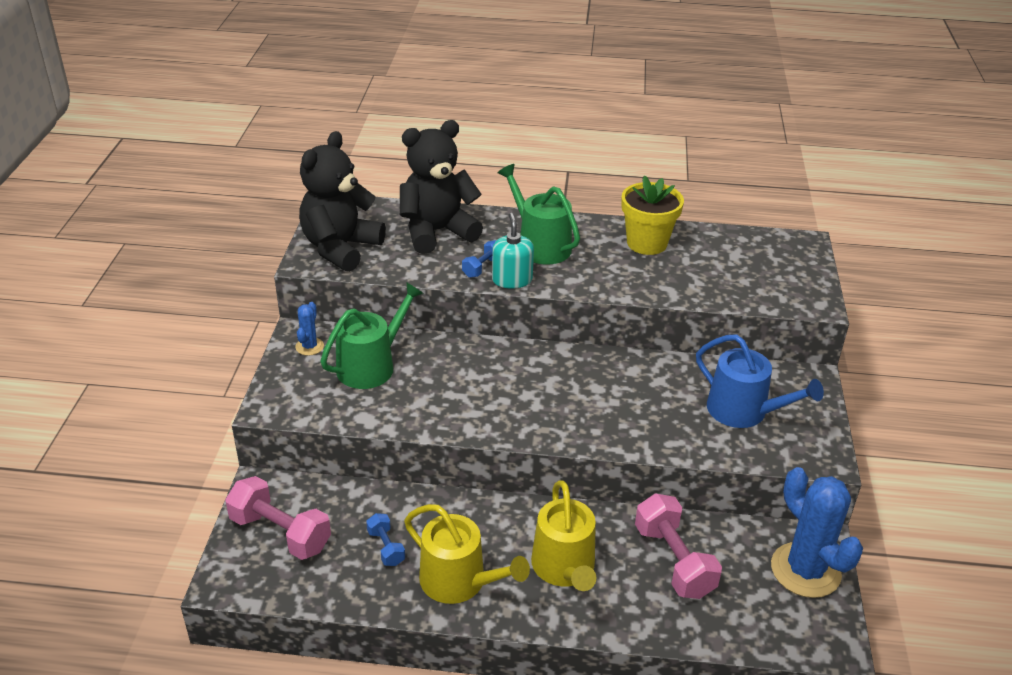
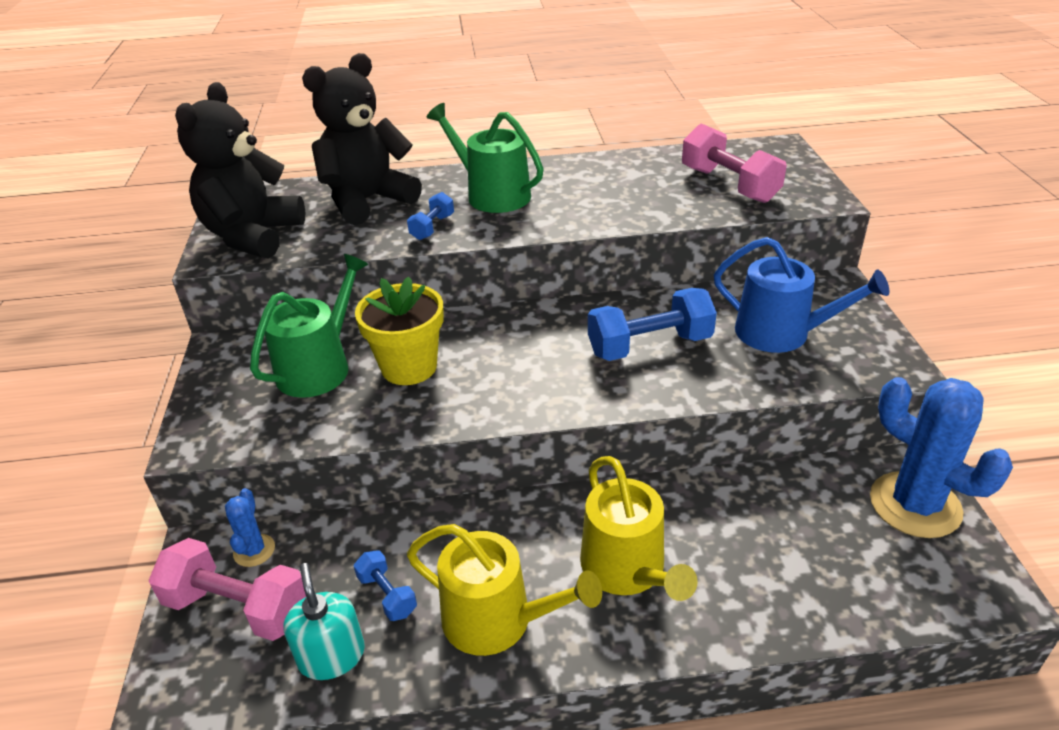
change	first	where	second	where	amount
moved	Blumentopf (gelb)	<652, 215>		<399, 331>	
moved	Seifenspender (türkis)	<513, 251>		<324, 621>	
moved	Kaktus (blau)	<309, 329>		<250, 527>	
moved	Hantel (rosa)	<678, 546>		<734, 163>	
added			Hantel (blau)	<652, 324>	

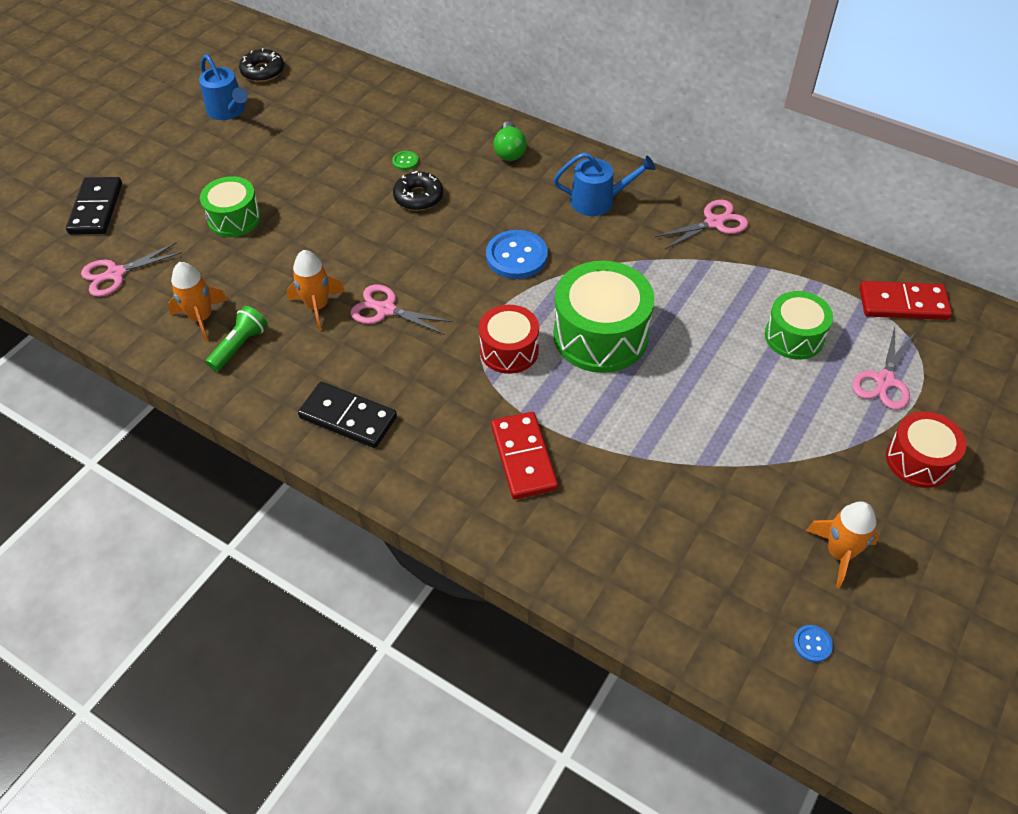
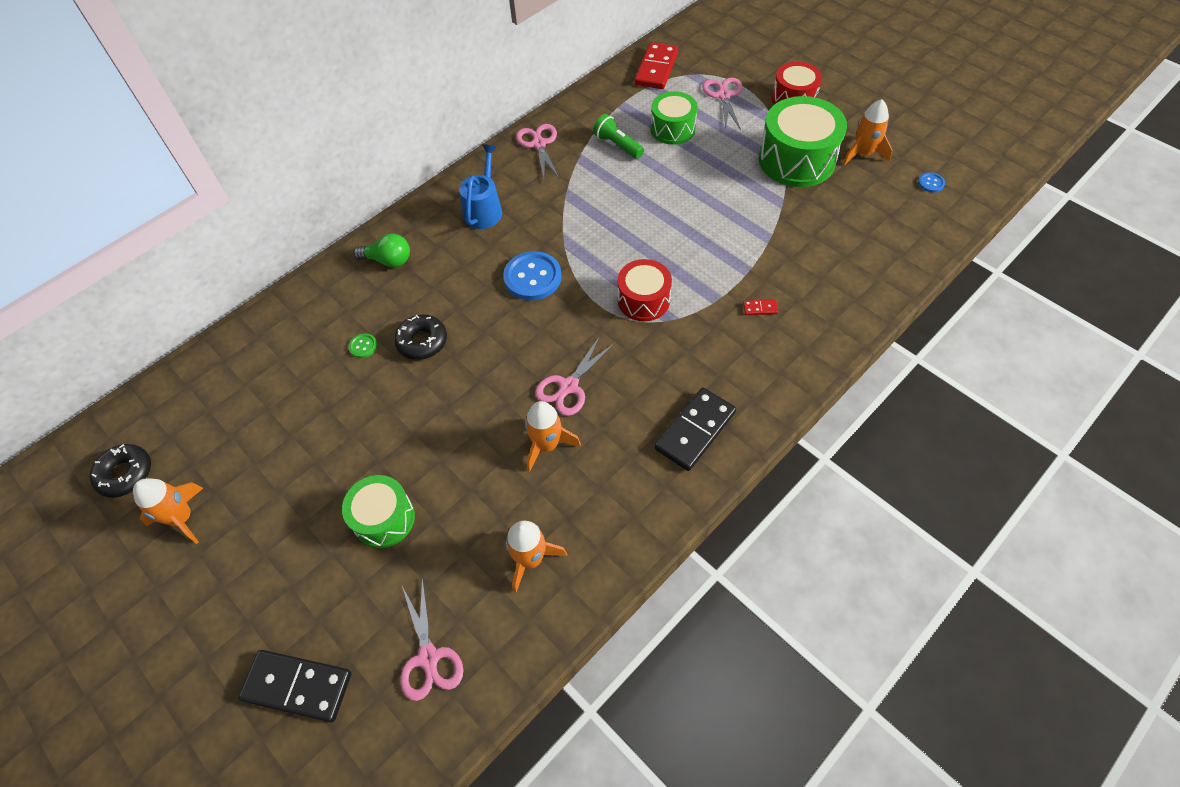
change	first	where	second	where	amount
replaced	Gießkanne (blau)	<223, 87>	Rakete (orange)	<168, 511>	
moved	Trommel (grün)	<603, 317>		<803, 141>	
moved	Taschenlampe (grün)	<237, 338>		<618, 136>	
turned	Schere (rosa)	<883, 368>		<722, 104>	135 degrees counterclockwise
resized	Dominostein (rot)	<524, 455>		<760, 307>	x0.43

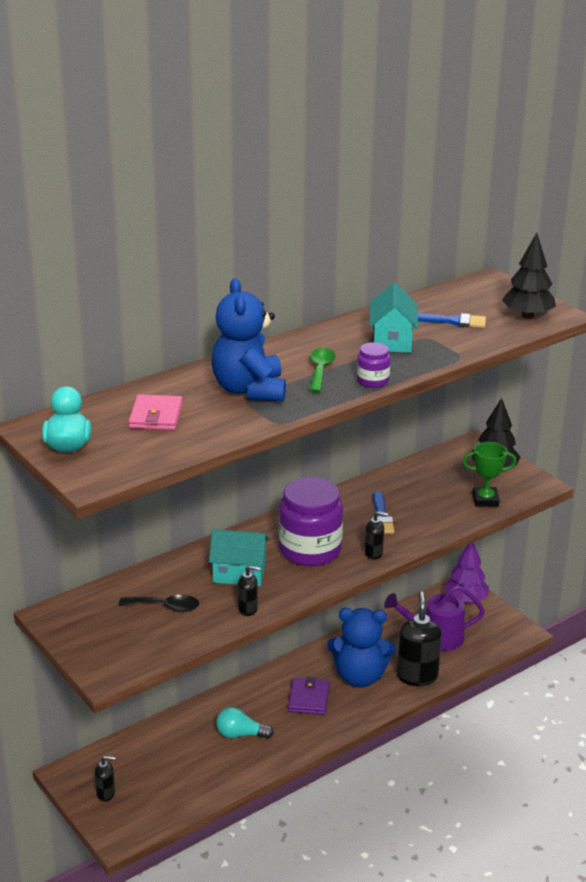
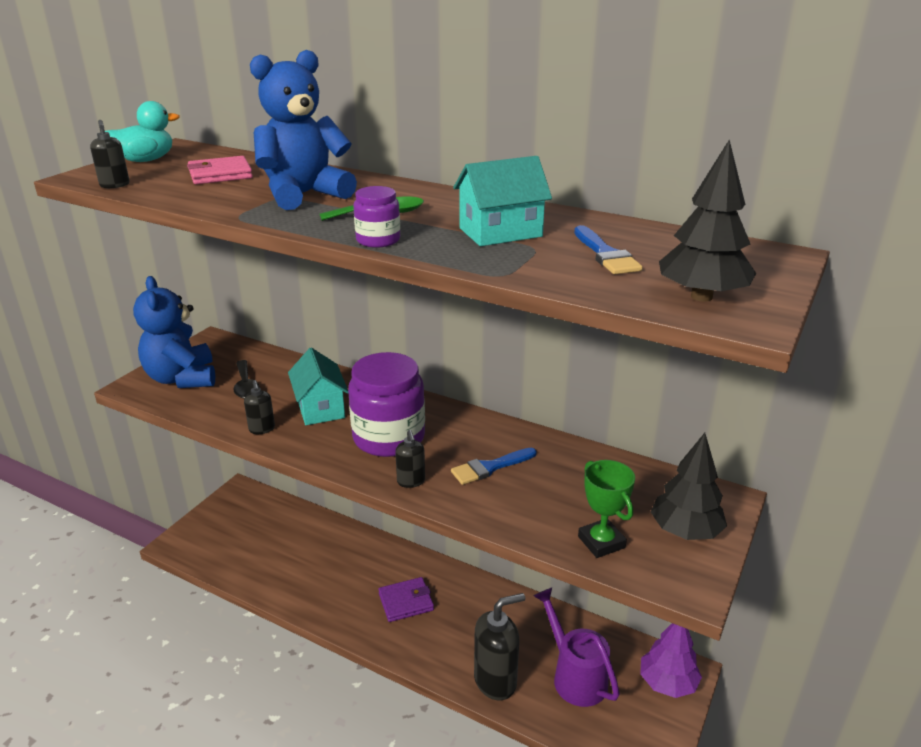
change	first	where	second	where	amount
moved	Teddybär (blau)	<361, 647>		<174, 332>	
removed	Glühbirne (türkis)	<245, 723>			
moved	Seifenspender (schwarz)	<105, 778>		<110, 154>	

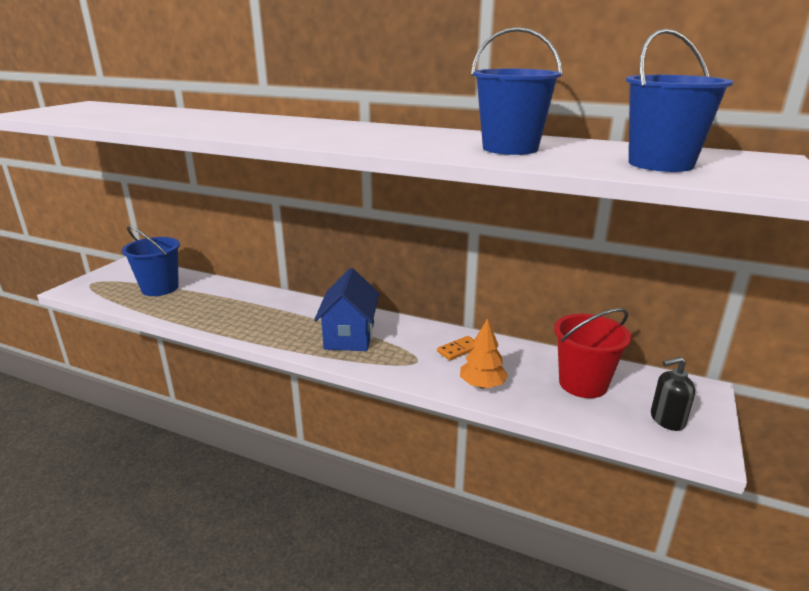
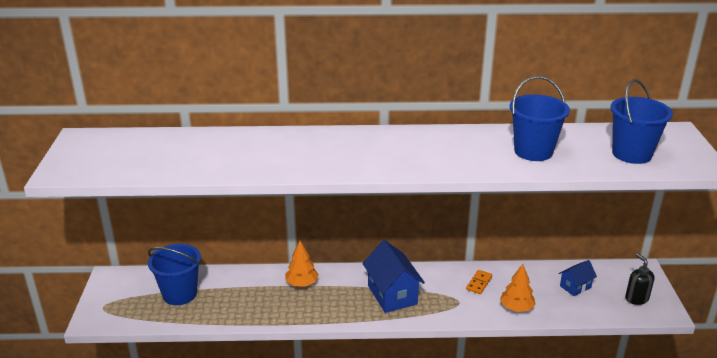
change	first	where	second	where	amount
replaced	Eimer (rot)	<592, 353>	Haus (blau)	<578, 278>	
turned	Seifenspender (schwarz)	<673, 394>		<640, 279>	105 degrees clockwise
added			Baum (orange)	<302, 264>	

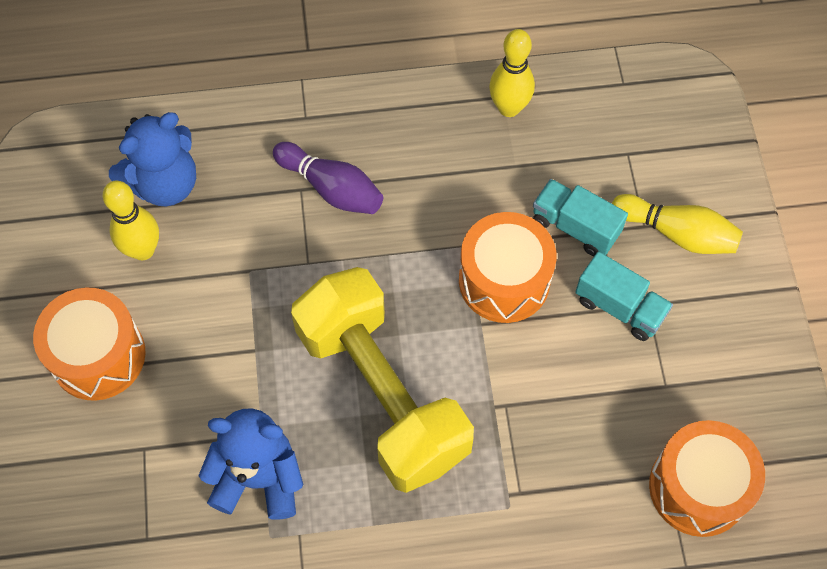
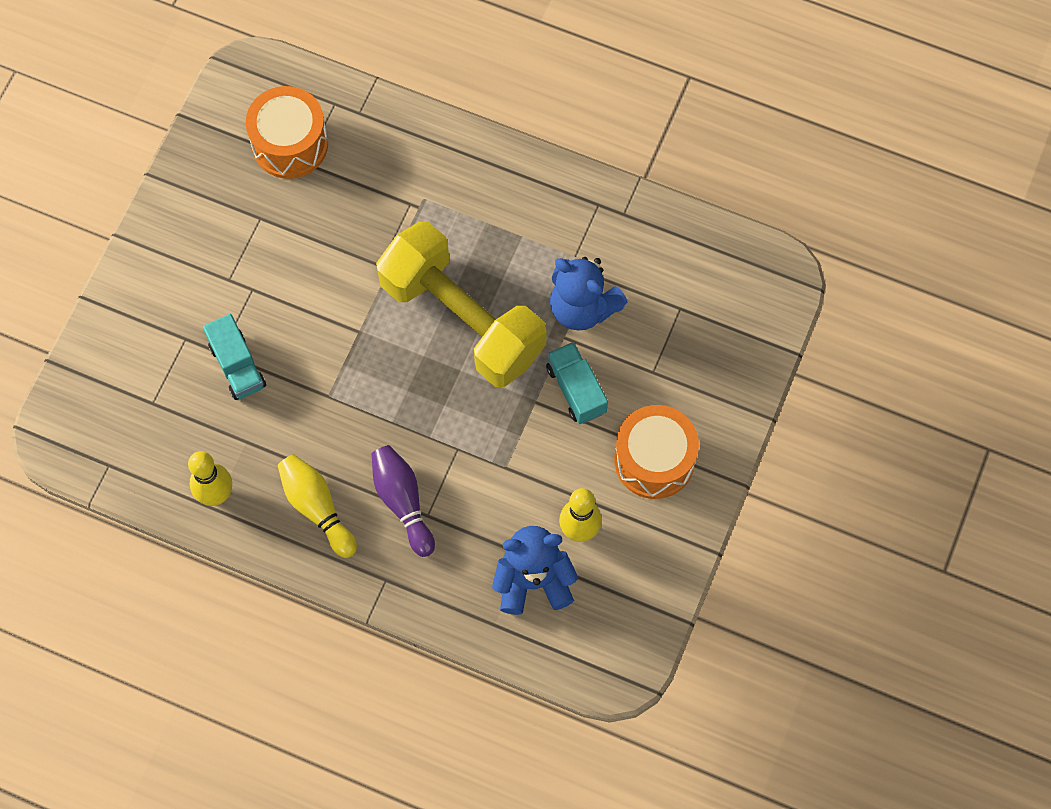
change	first	where	second	where	amount
moved	Bowlingkegel (gelb)	<677, 224>		<317, 506>	
removed	Trommel (orange)	<507, 267>			
moved	Lastwagen (türkis)	<624, 296>		<577, 383>	
turned	Hantel (gelb)	<382, 380>		<461, 304>	45 degrees counterclockwise

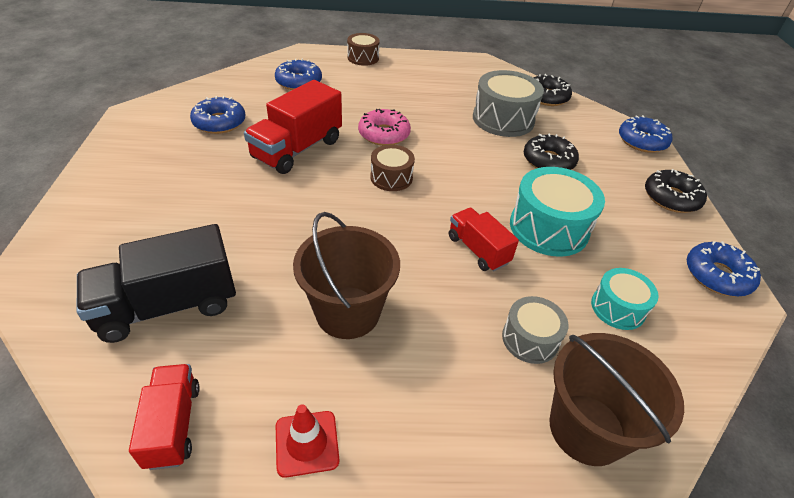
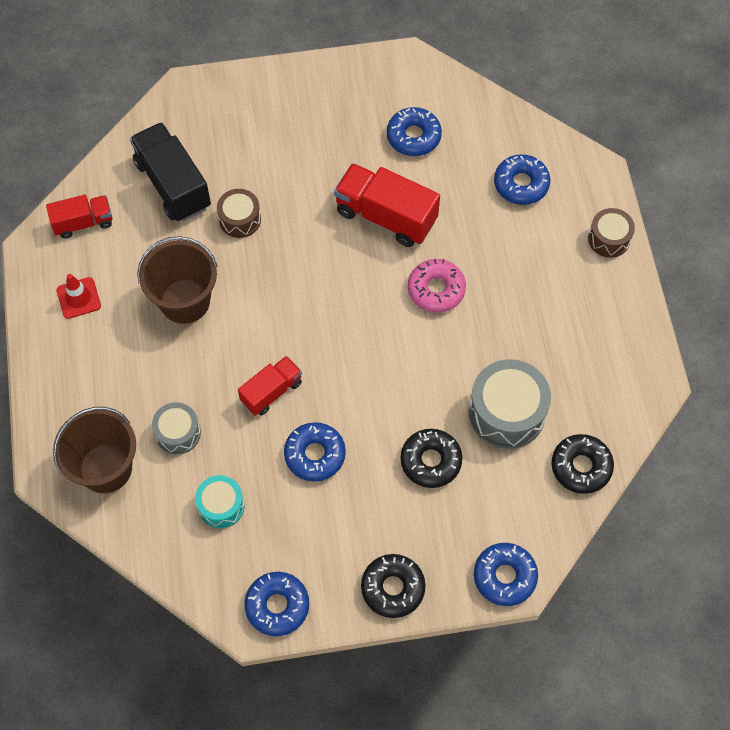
change	first	where	second	where	amount
moved	Trommel (braun)	<392, 168>		<239, 213>	
replaced	Trommel (türkis)	<557, 212>	Donut (blau)	<315, 452>	

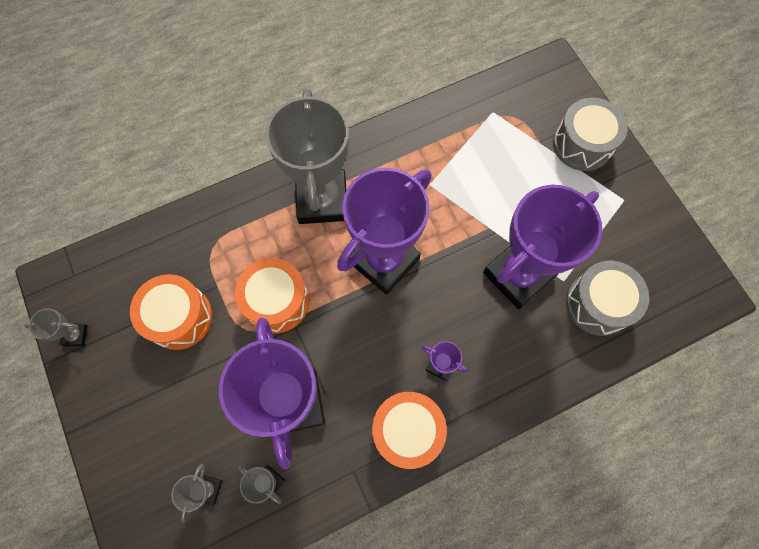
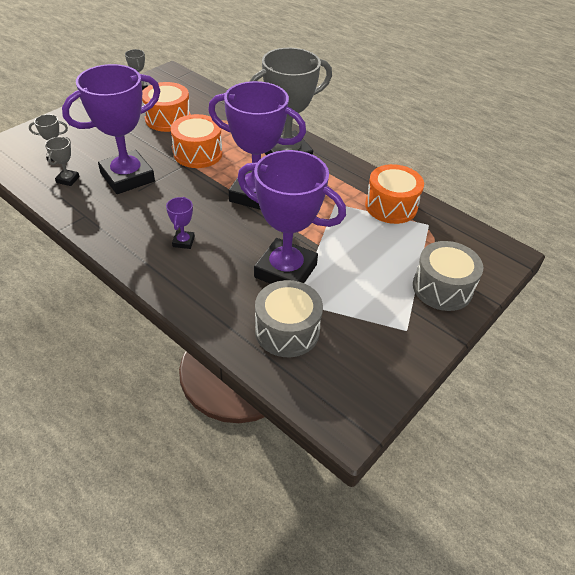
change	first	where	second	where	amount
moved	Trommel (orange)	<409, 430>		<394, 194>	

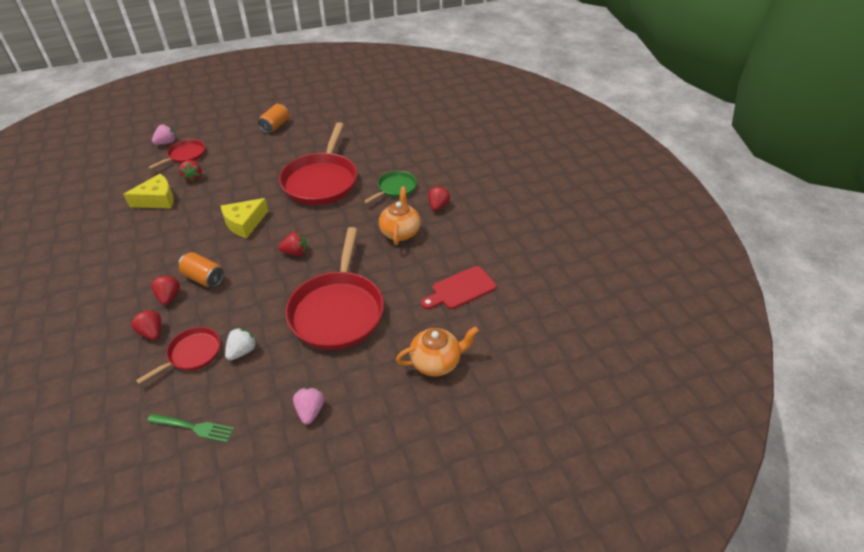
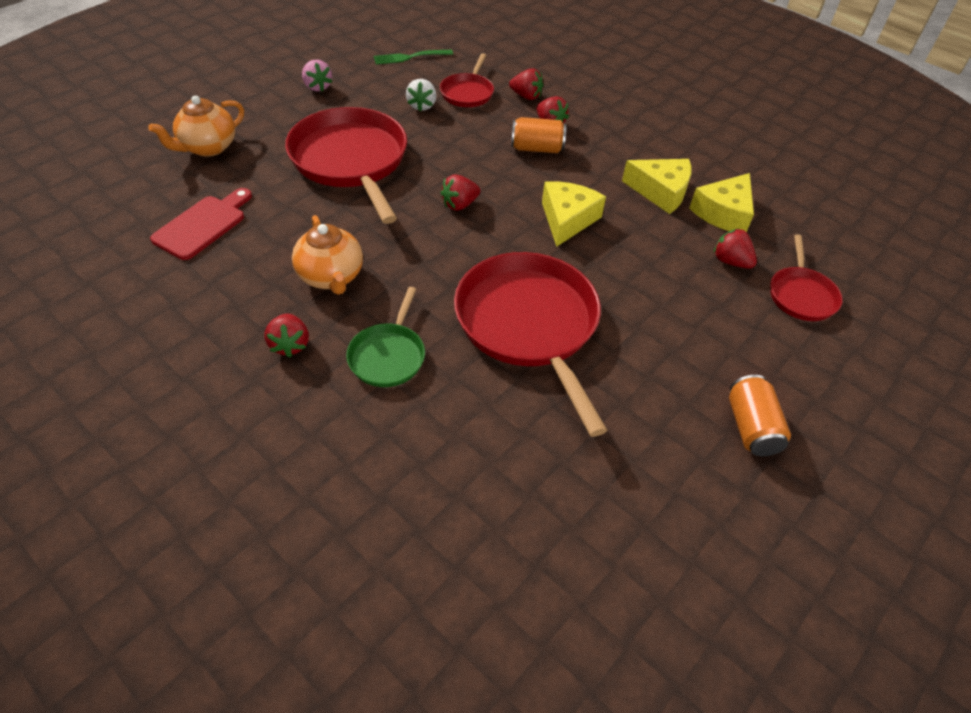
change	first	where	second	where	amount
removed	Erdbeere (rosa)	<164, 135>			
added			Käse (gelb)	<657, 186>	

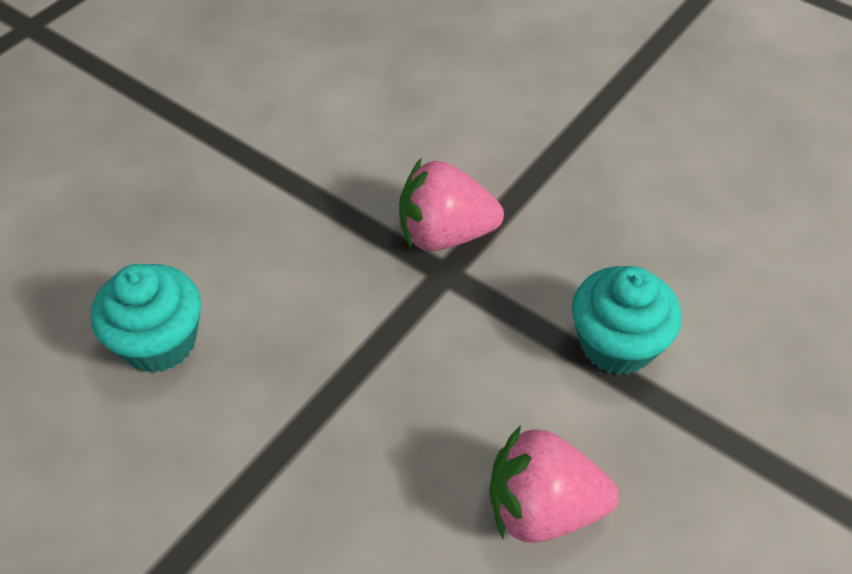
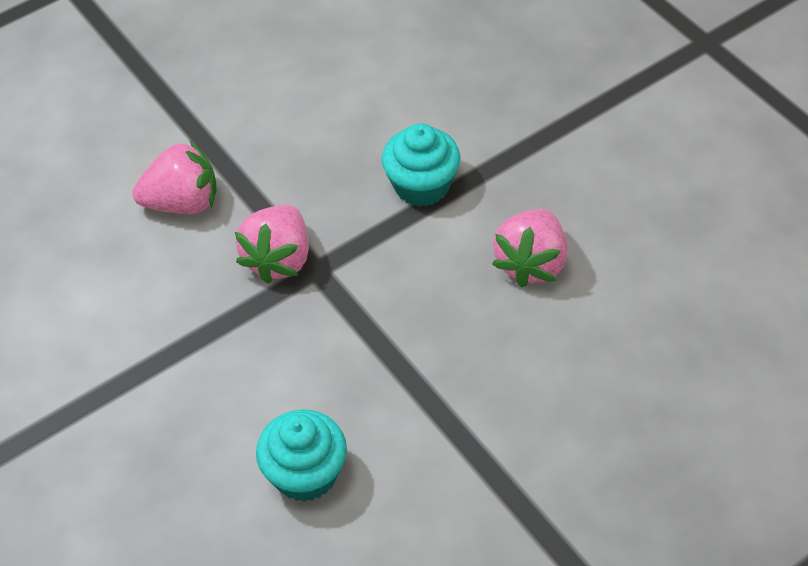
change	first	where	second	where	amount
added			Erdbeere (rosa)	<174, 177>	

